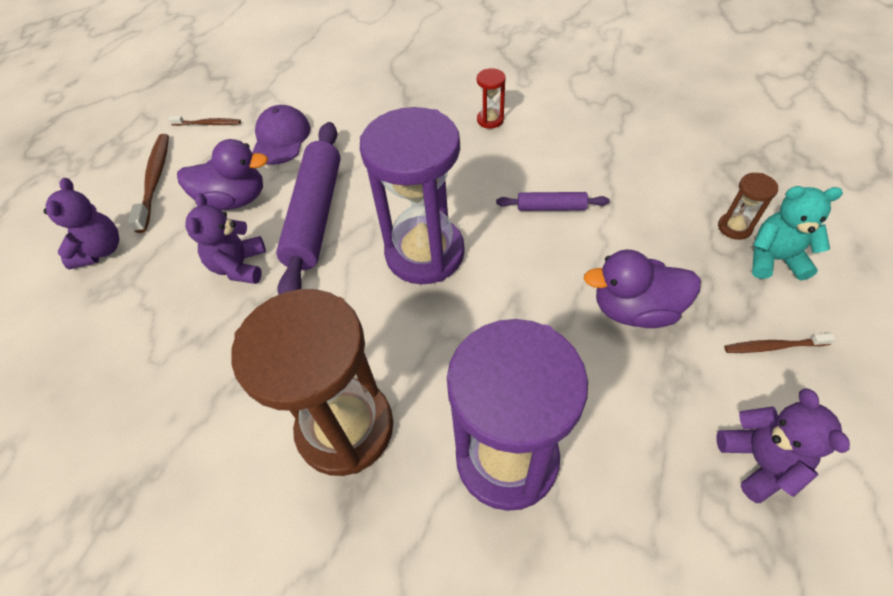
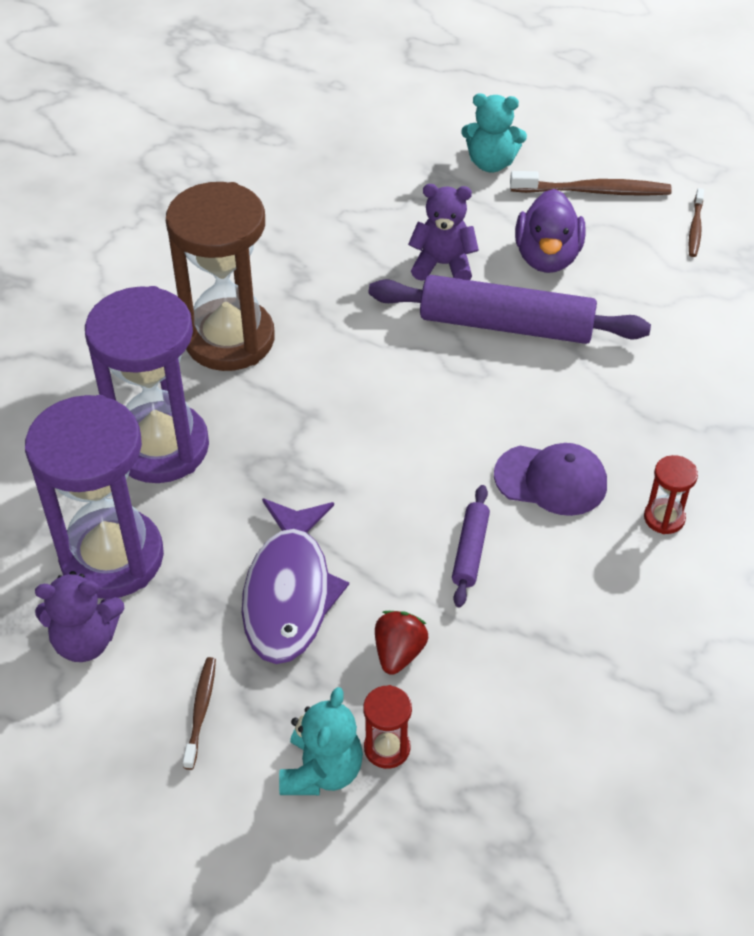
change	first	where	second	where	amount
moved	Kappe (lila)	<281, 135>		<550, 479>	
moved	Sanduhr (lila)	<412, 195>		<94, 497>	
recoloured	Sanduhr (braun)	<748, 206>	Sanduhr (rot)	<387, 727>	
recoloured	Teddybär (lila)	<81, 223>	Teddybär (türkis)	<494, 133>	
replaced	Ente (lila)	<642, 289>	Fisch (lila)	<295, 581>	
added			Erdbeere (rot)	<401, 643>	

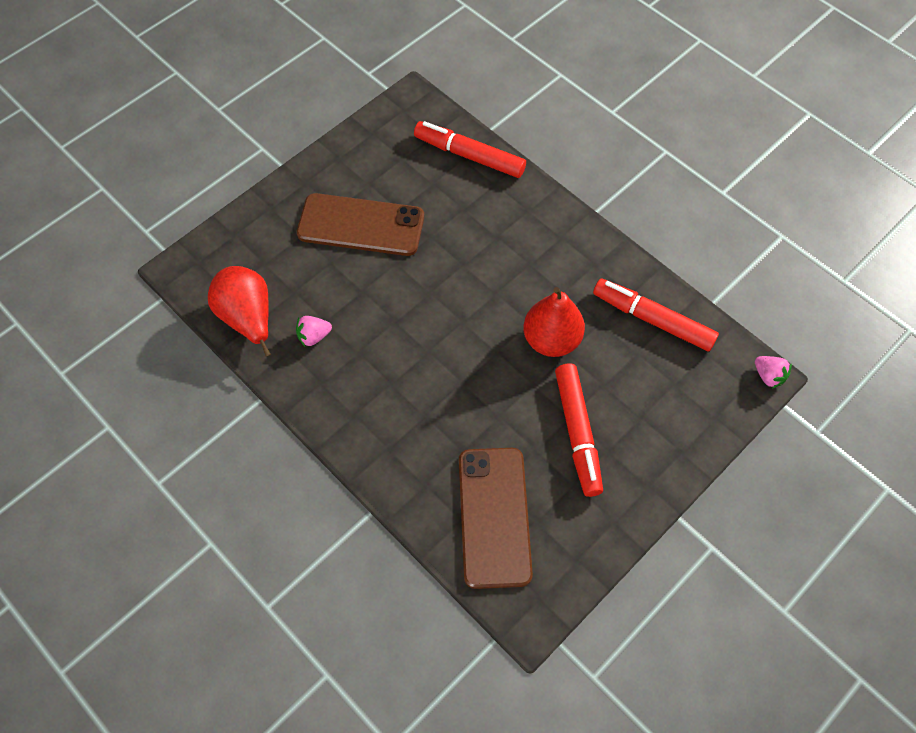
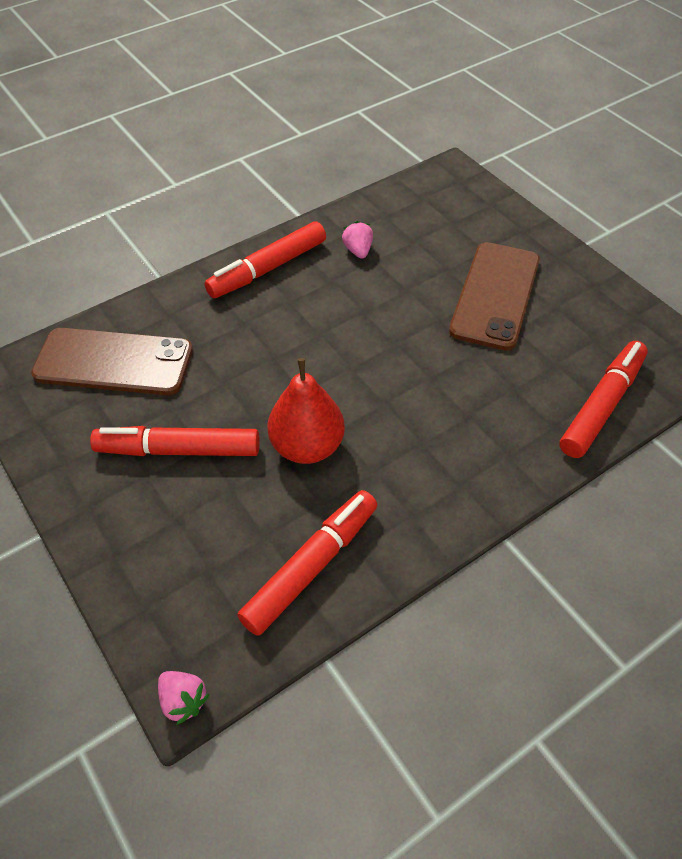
change	first	where	second	where	amount
removed	Birne (rot)	<239, 311>			
turned	Erdbeere (rosa)	<773, 372>		<184, 698>	105 degrees counterclockwise
added			Filzstift (rot)	<265, 259>	

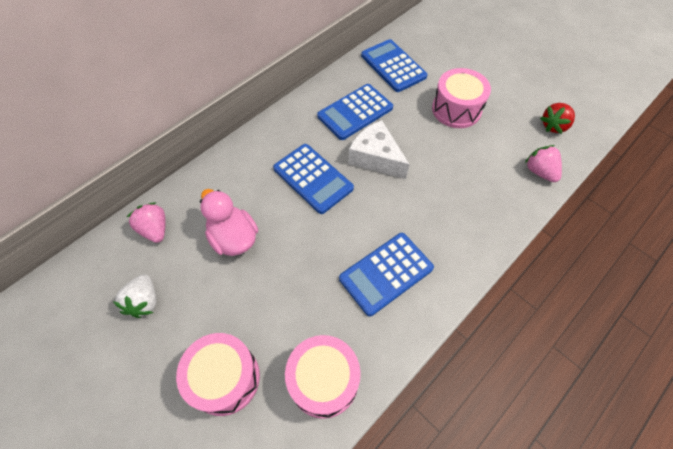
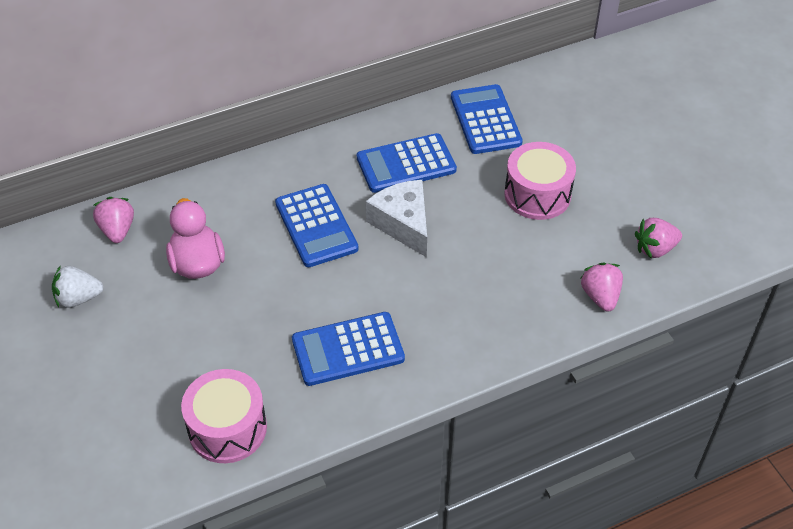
change	first	where	second	where	amount
recoloured	Erdbeere (rot)	<557, 118>	Erdbeere (rosa)	<658, 238>	
turned	Erdbeere (weiß)	<135, 296>		<78, 287>	60 degrees clockwise
removed	Trommel (rosa)	<218, 374>			

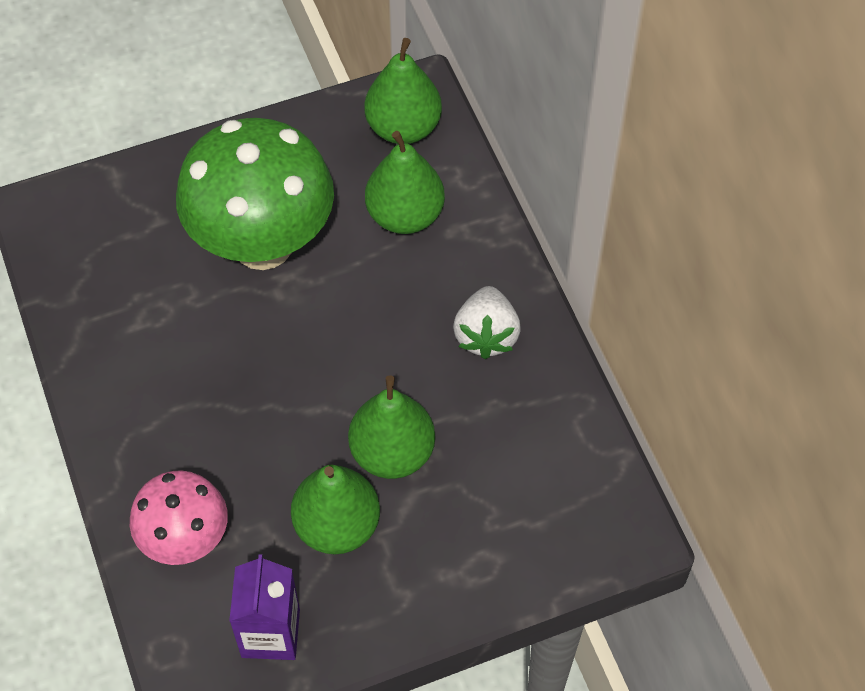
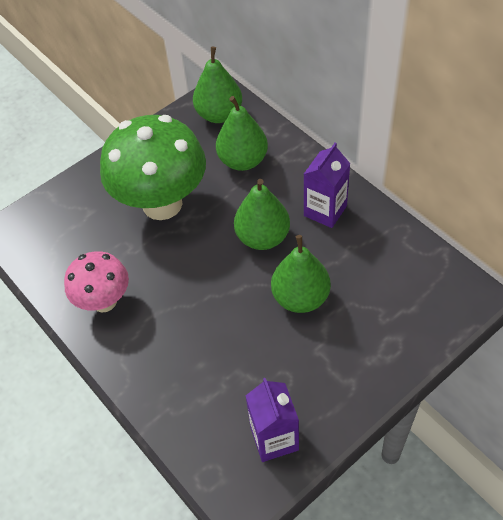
change	first	where	second	where	amount
replaced	Erdbeere (weiß)	<487, 322>	Getränkekarton (lila)	<327, 185>	
moved	Birne (grün)	<335, 509>		<262, 214>	
moved	Pilz (rosa)	<179, 517>		<96, 282>	

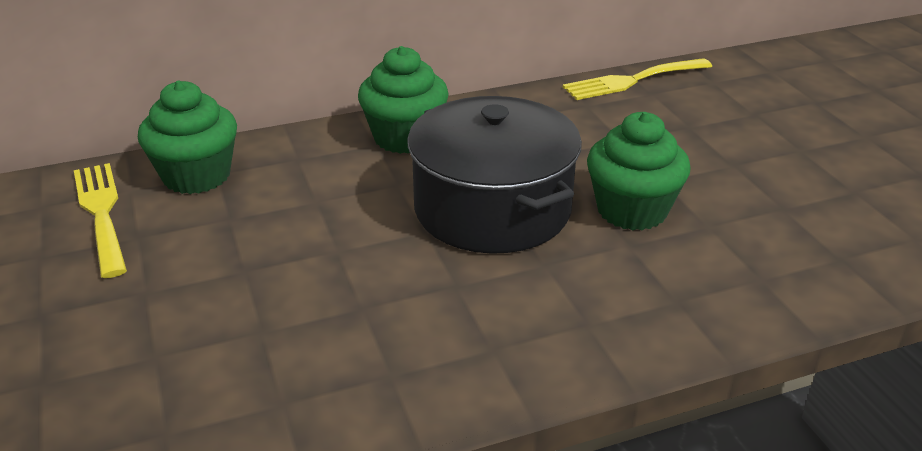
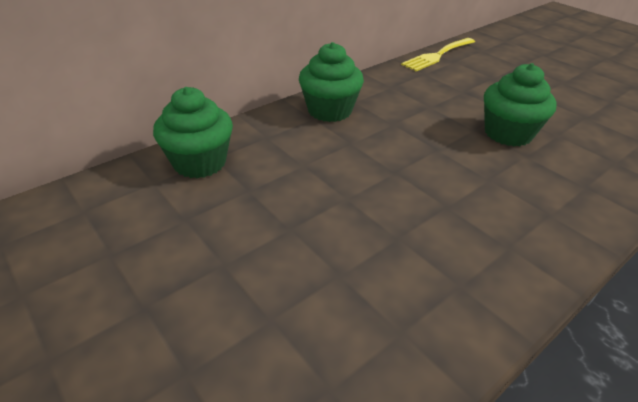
change	first	where	second	where	amount
removed	Kochtopf (schwarz)	<494, 175>			
removed	Gabel (gelb)	<100, 220>			

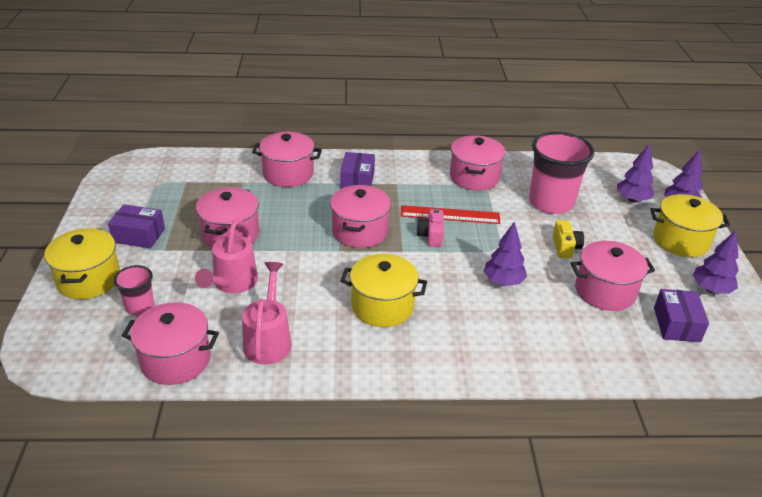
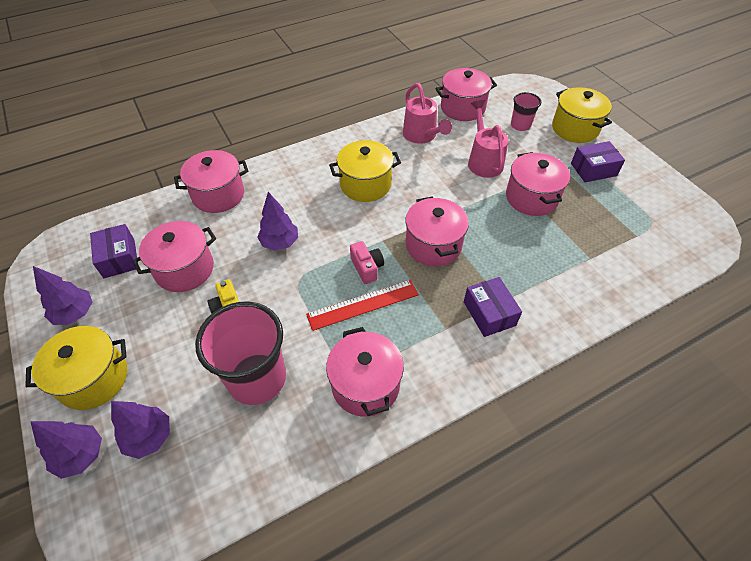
change	first	where	second	where	amount
moved	Kochtopf (rosa)	<287, 159>		<211, 181>	

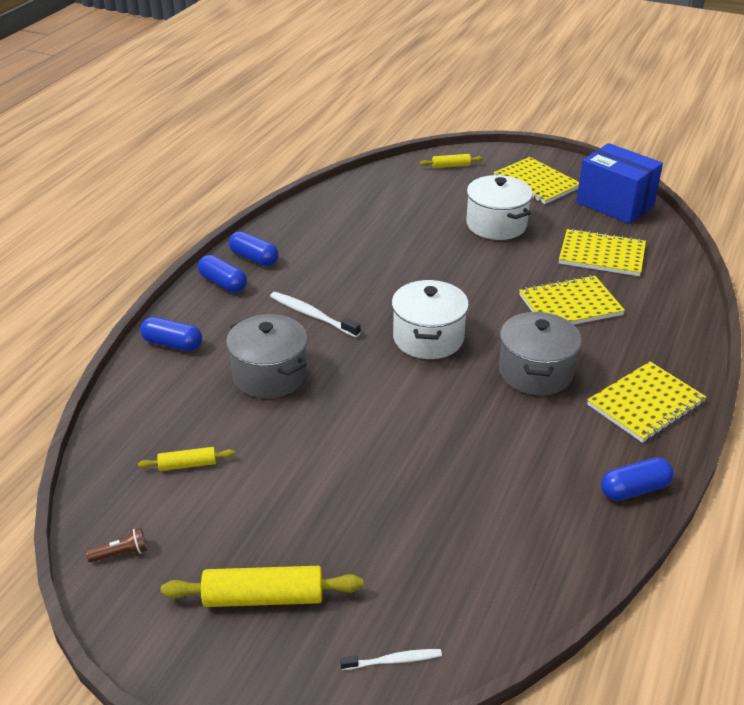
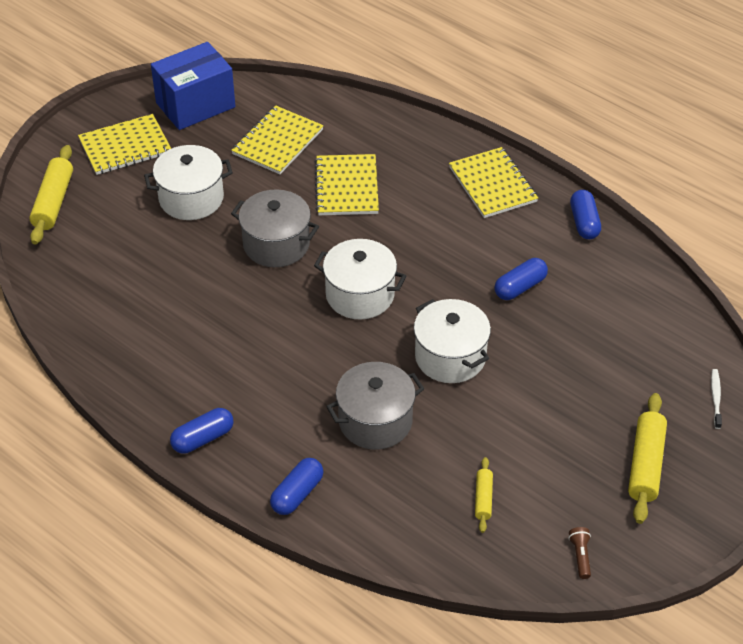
change	first	where	second	where	amount
resized	Nudelholz (gelb)	<451, 161>		<51, 195>	x1.82
moved	Kapsel (blau)	<254, 248>		<521, 279>	
removed	Zahnbürste (weiß)	<315, 314>			
moved	Kochtopf (grau)	<540, 354>		<275, 228>	
added			Kochtopf (weiß)	<452, 341>	

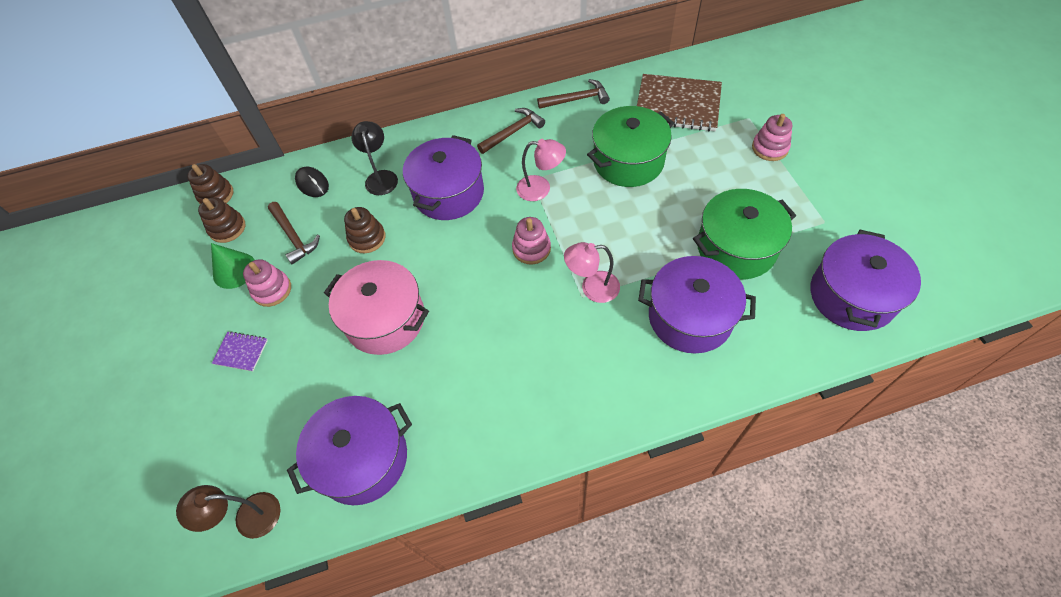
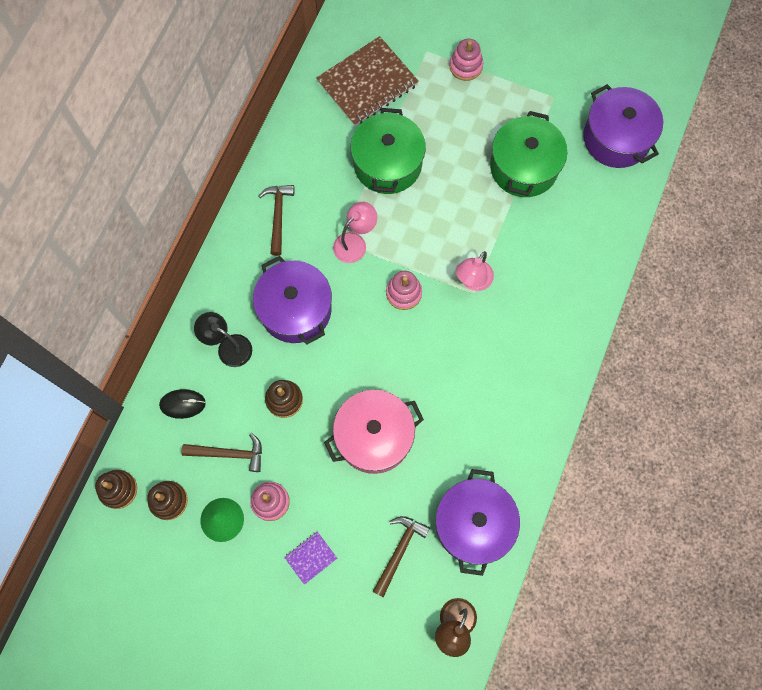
change	first	where	second	where	amount
moved	Hammer (braun)	<573, 94>		<401, 556>	
removed	Kochtopf (lila)	<697, 304>			

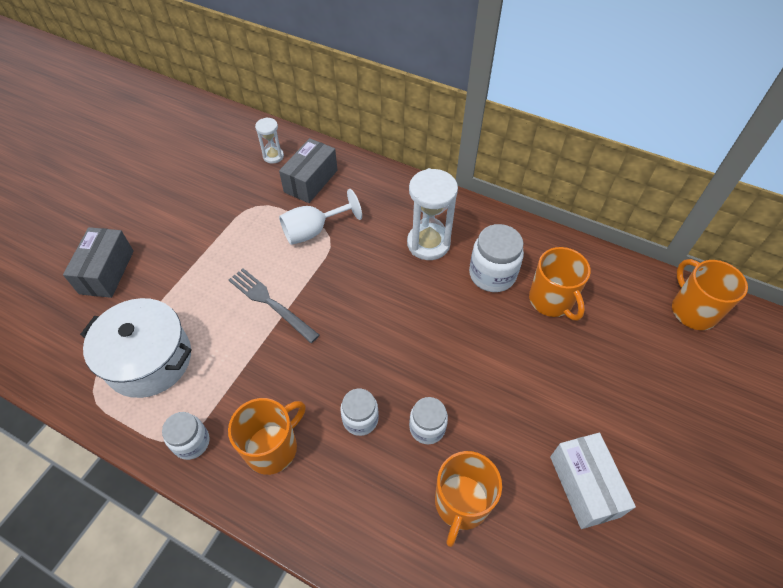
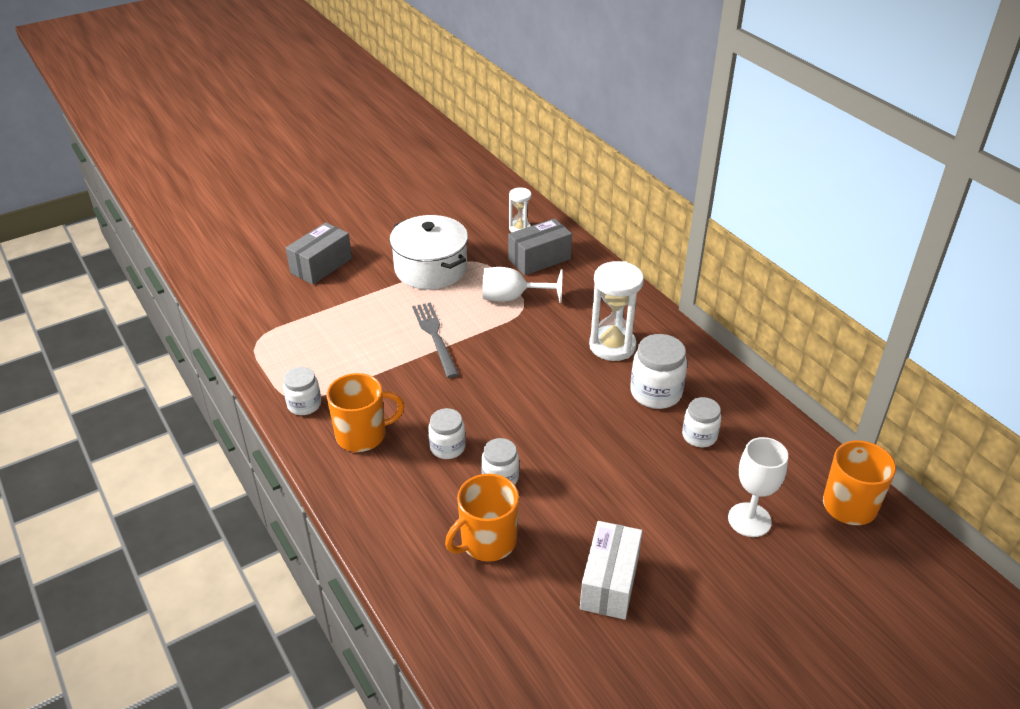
change	first	where	second	where	amount
replaced	Tasse (orange)	<560, 284>	Einmachglas (weiß)	<701, 422>	
moved	Kochtopf (weiß)	<136, 348>		<428, 252>	
added			Kelch (weiß)	<758, 487>	

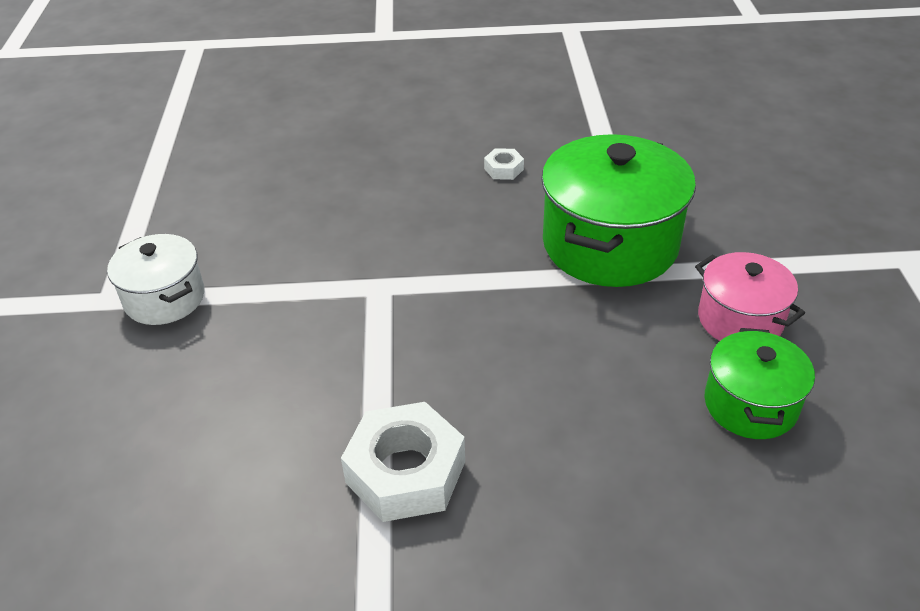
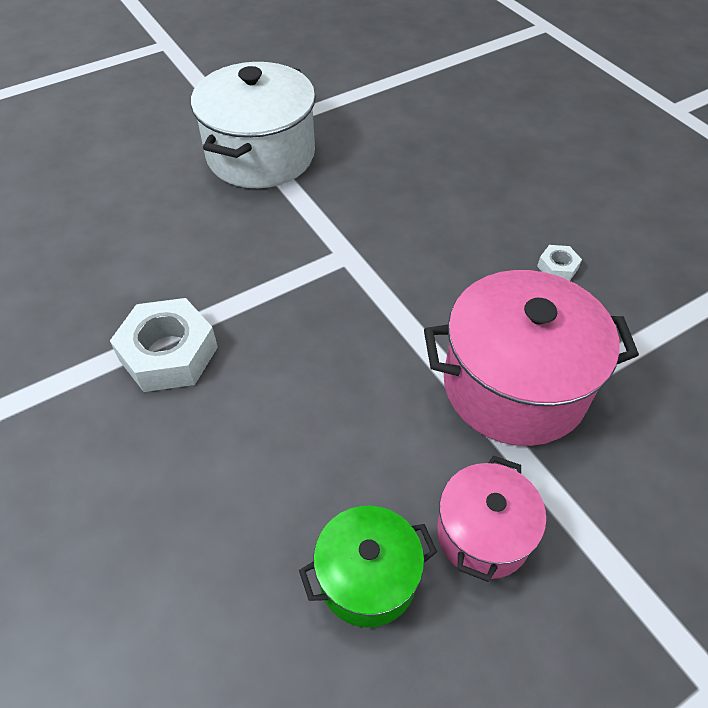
change	first	where	second	where	amount
recoloured	Kochtopf (grün)	<618, 210>	Kochtopf (rosa)	<531, 358>	
resized	Kochtopf (weiß)	<156, 279>		<253, 125>	x1.77

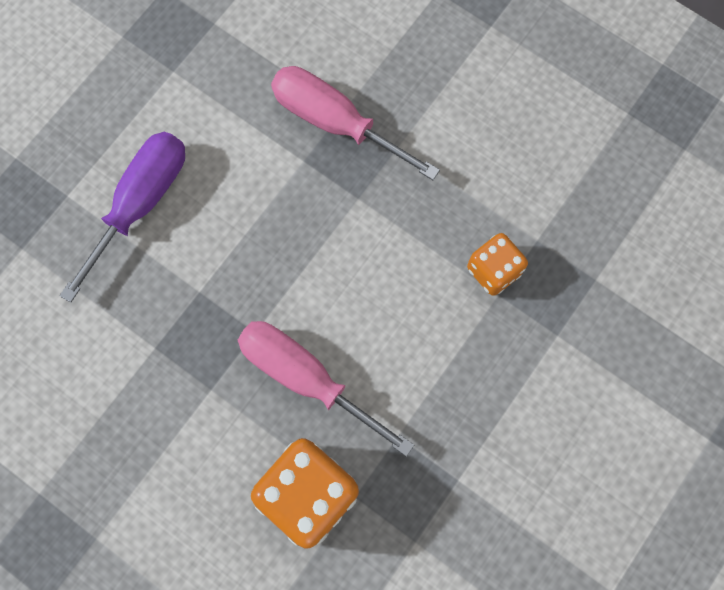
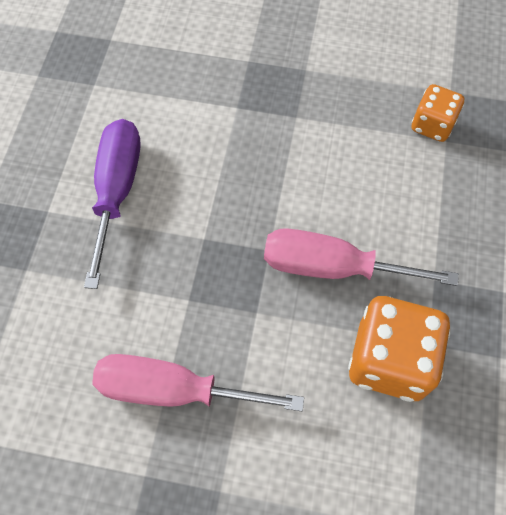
change	first	where	second	where	amount
moved	Schraubenzieher (rosa)	<355, 123>		<198, 382>	

